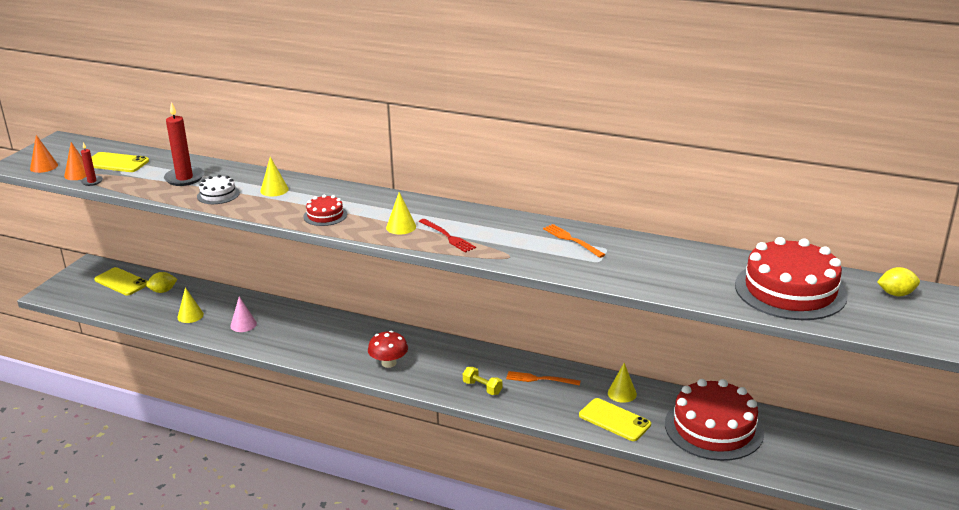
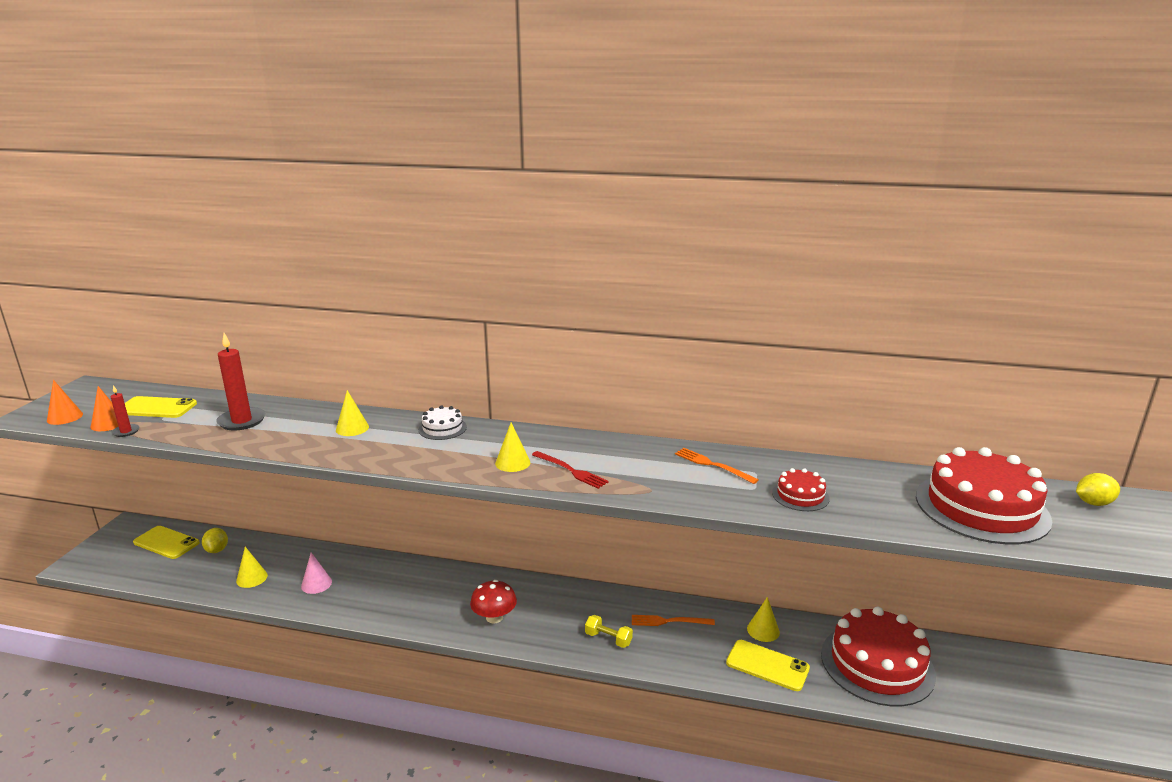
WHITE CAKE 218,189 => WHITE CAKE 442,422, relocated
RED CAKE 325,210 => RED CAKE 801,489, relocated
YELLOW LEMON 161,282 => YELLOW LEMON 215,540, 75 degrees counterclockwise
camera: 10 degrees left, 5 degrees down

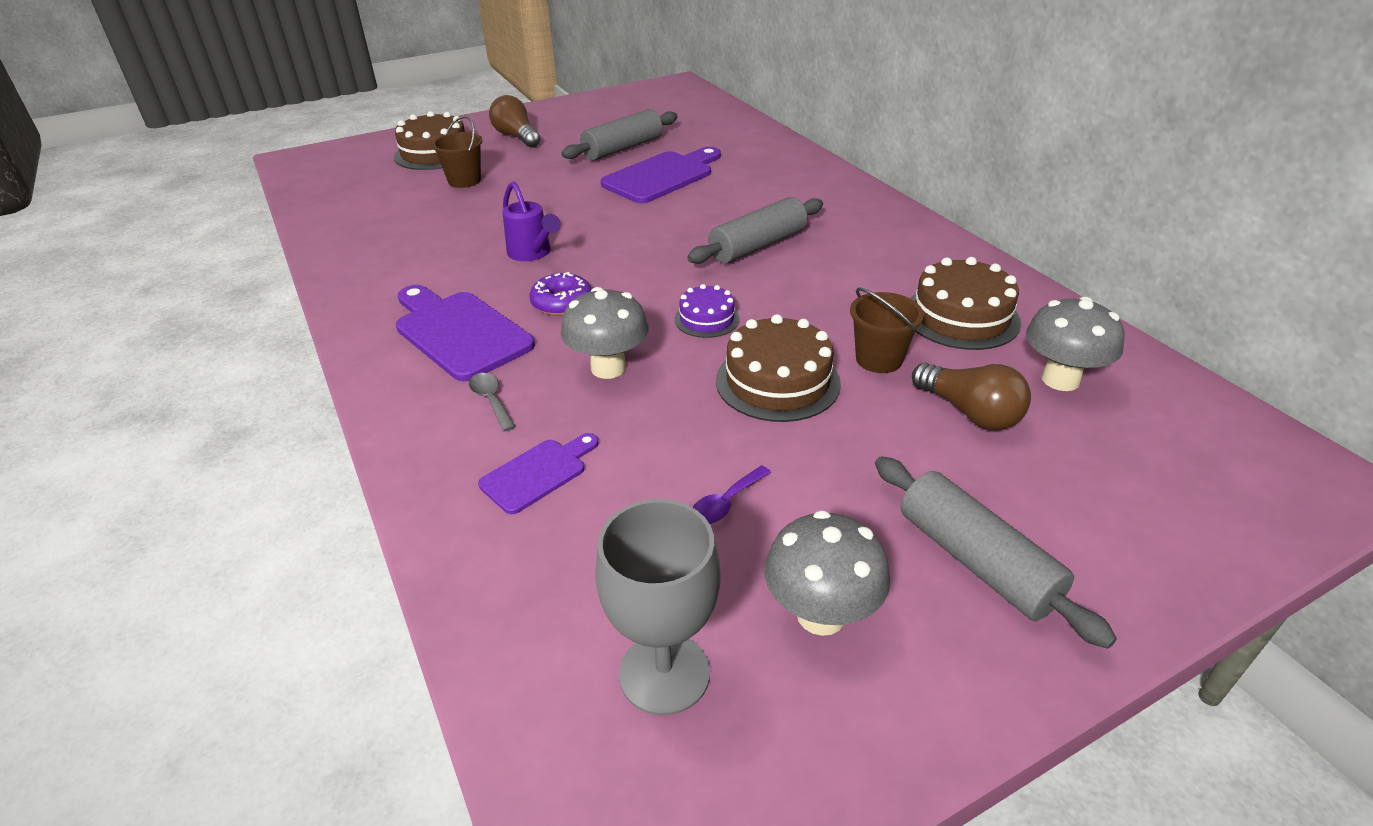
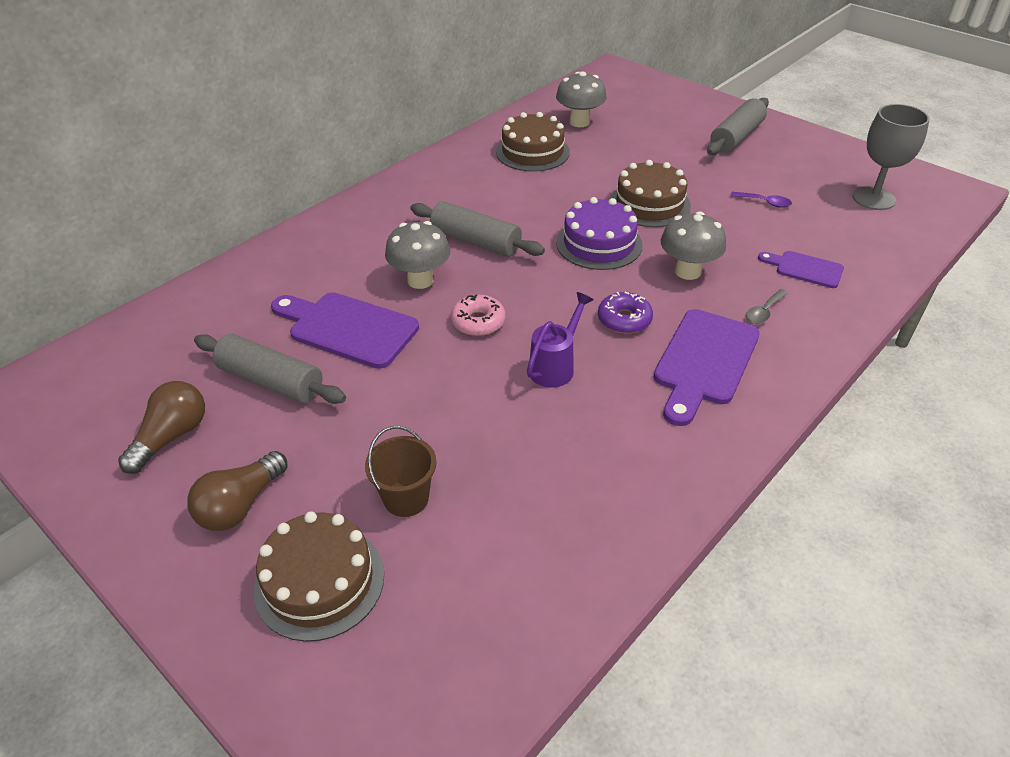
PURPLE CAKE 707,311 => PURPLE CAKE 599,233, x1.72
BROWN BUCKET 887,330 => nothing
BROWN LIGHT BULB 971,396 => BROWN LIGHT BULB 161,427, relocated
GREY MUSHROOM 827,573 => GREY MUSHROOM 417,255, relocated
nothing => PINK DONUT 478,315
camera: 110 degrees left, 5 degrees up

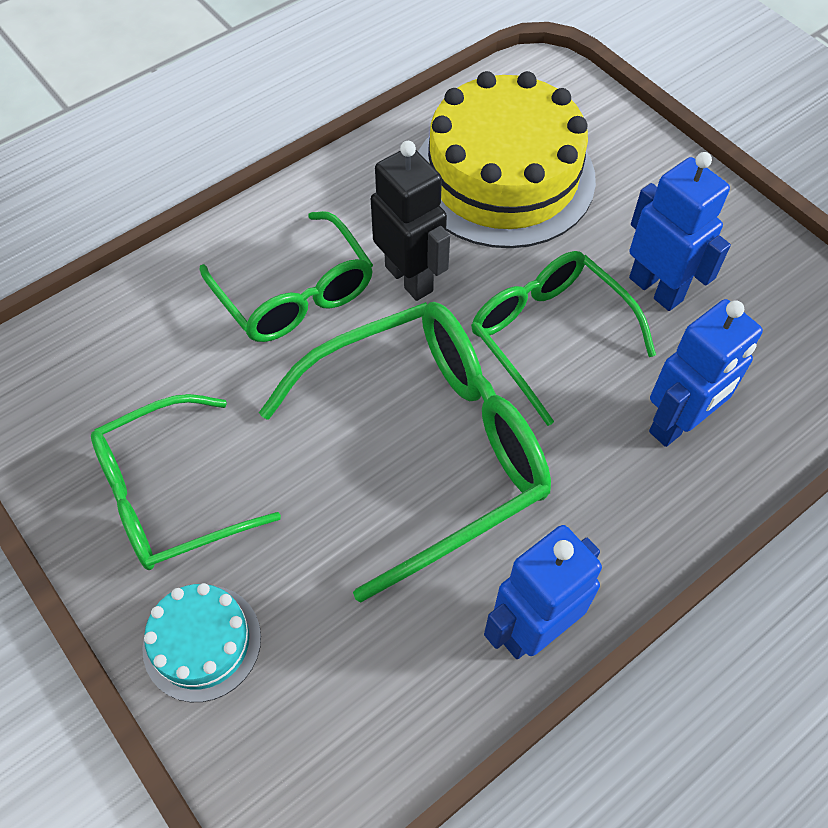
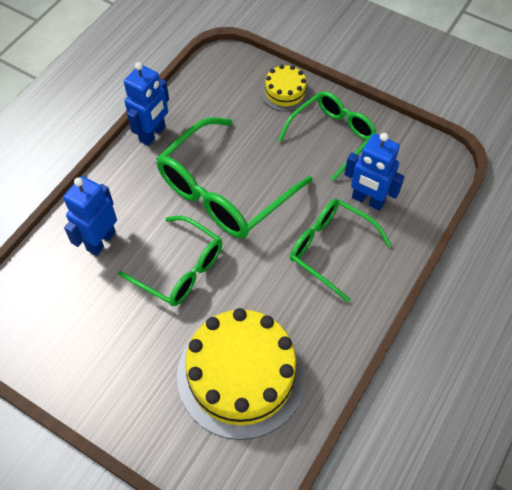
BLACK ROBOT 410,221 => nothing
BLUE ROBOT 680,231 => BLUE ROBOT 374,172, relocated
TURQUOISE CAKE 201,642 => YELLOW CAKE 285,88
camera: 160 degrees right, 0 degrees up

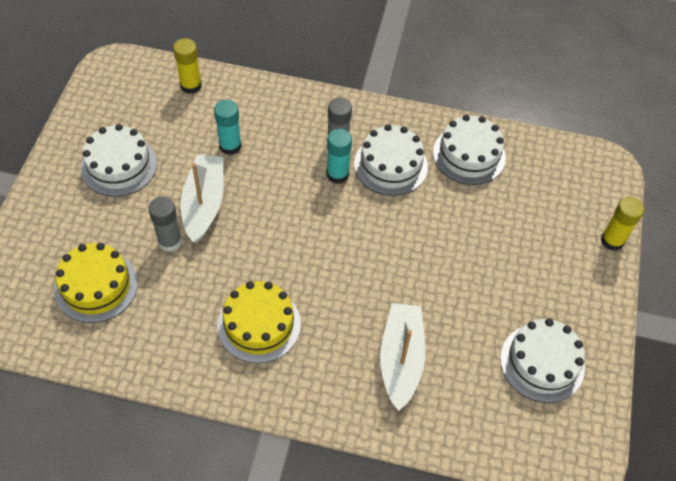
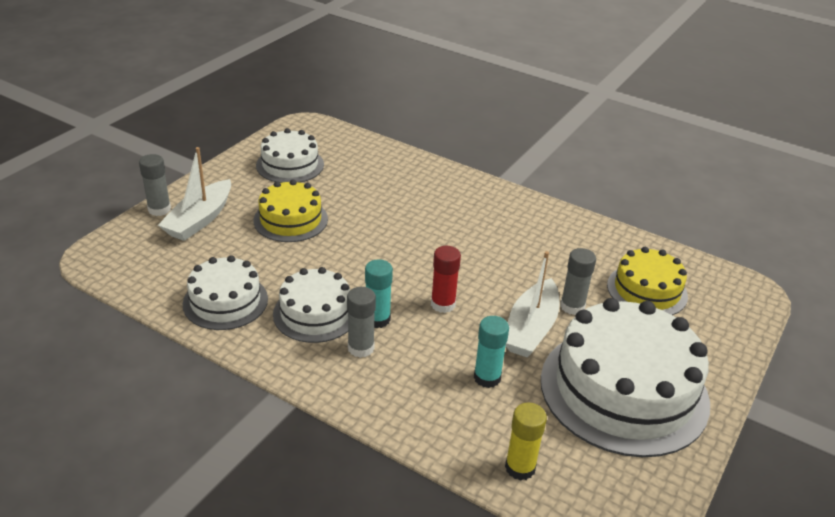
WHITE CAKE 119,160 => WHITE CAKE 625,377, x1.83
YELLOW GLUE STICK 622,224 => GREY GLUE STICK 155,185
YELLOW CAKE 259,322 => YELLOW CAKE 291,211, relocated
WHITE BOAT 403,357 => WHITE BOAT 194,194, relocated
nothing => RED GLUE STICK 446,279
camera: 160 degrees left, 20 degrees down

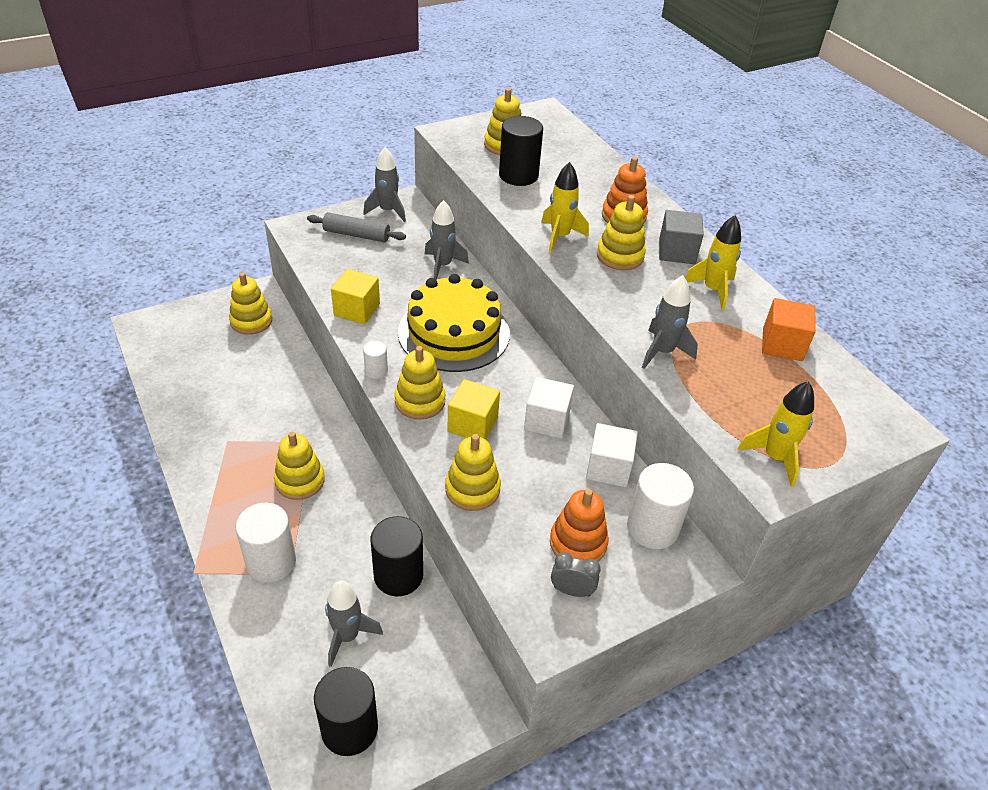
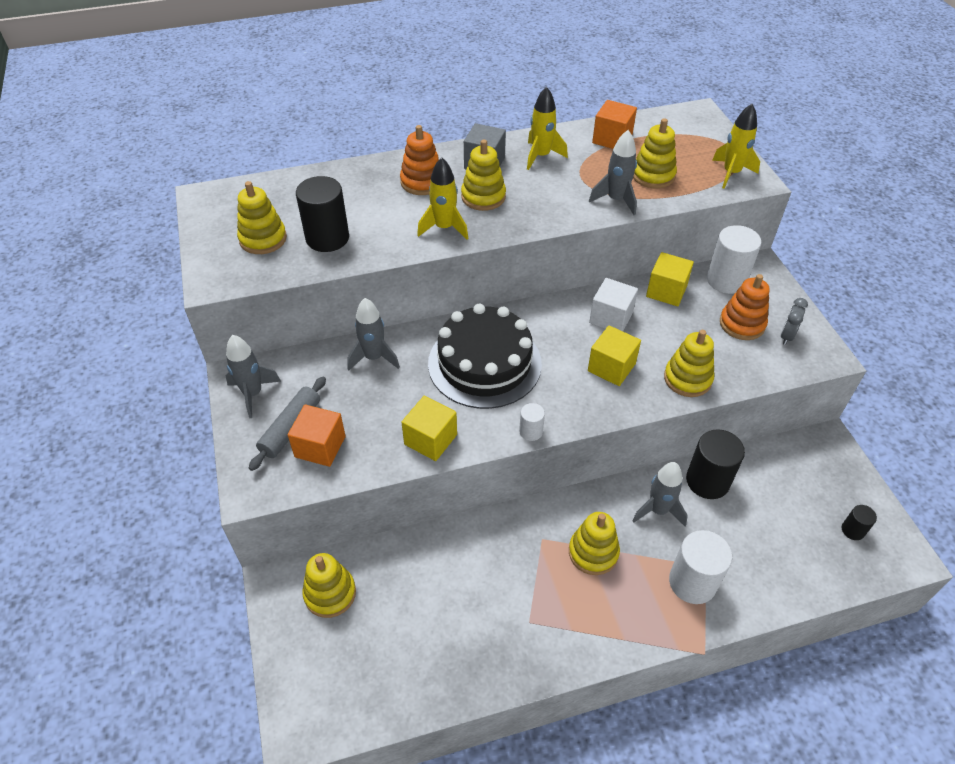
YELLOW CAKE 454,323 => BLACK CAKE 485,356
YELLOW STACKING TOY 420,382 => YELLOW STACKING TOY 655,153, relocated
WHITE CUBE 612,455 => YELLOW CUBE 670,279
GREY ROCKET 354,624 => GREY ROCKET 660,494, relocated
BLACK CYLINDER 346,711 => BLACK CYLINDER 859,522, x0.50
nothing => ORANGE CUBE 317,436
camera: 75 degrees left, 5 degrees up

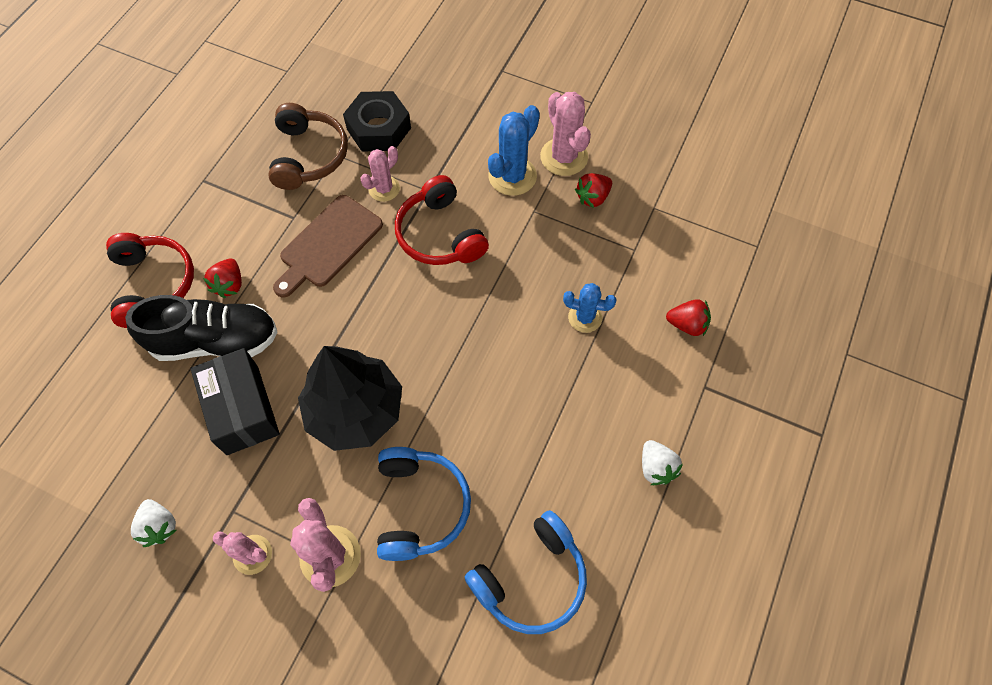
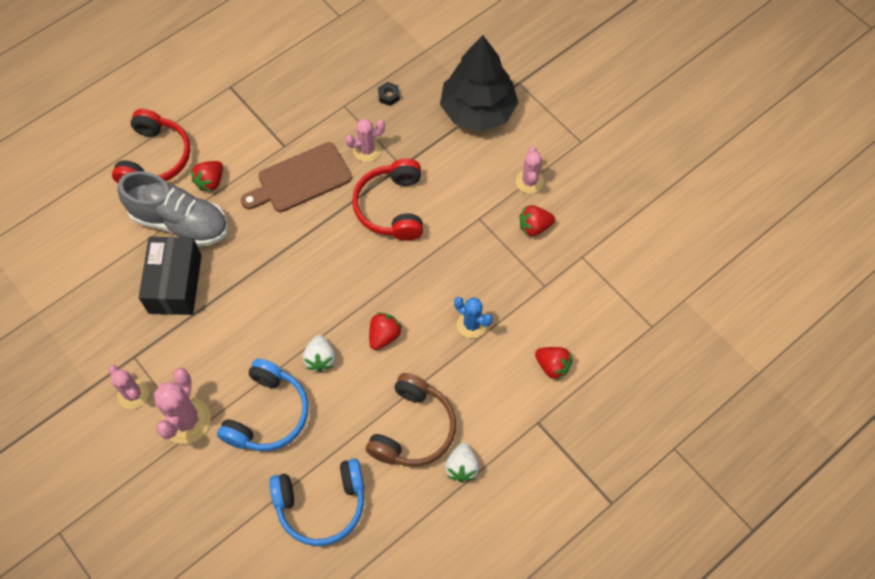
BLACK NUT 377,121 => BLACK NUT 389,94, x0.41
PINK CACTUS 565,134 => PINK CACTUS 530,170, x0.64
BROWN HEADPHONES 308,146 => BROWN HEADPHONES 411,420, relocated
BLUE CACTUS 514,150 => nothing
BLACK SHOE 201,328 => GREY SHOE 173,209
BLACK TREE 350,398 => BLACK TREE 479,83, relocated
WHITE STRAWBERRY 153,523 => WHITE STRAWBERRY 319,353, relocated
nothing => RED STRAWBERRY 385,331
camera: 25 degrees right, 0 degrees up

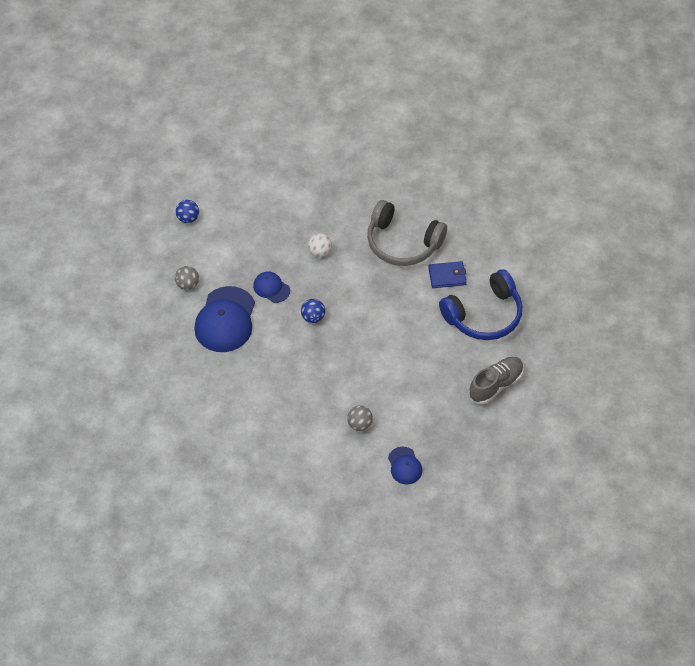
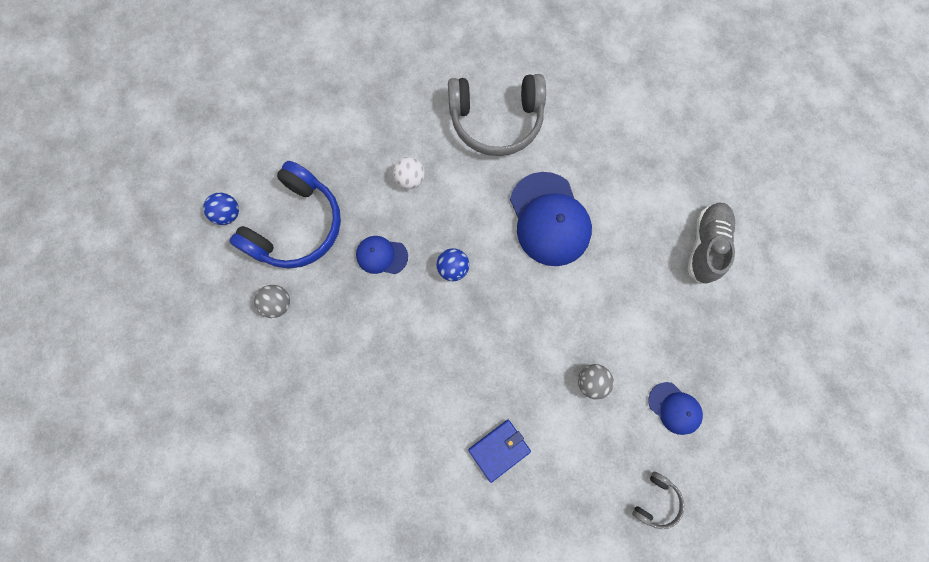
BLUE WALLET 447,274 => BLUE WALLET 499,451, relocated
BLUE HEADPHONES 481,304 => BLUE HEADPHONES 285,215, relocated
BLUE CAP 224,319 => BLUE CAP 551,219, relocated
nothing => GREY HEADPHONES 658,500
camera: 30 degrees left, 20 degrees up

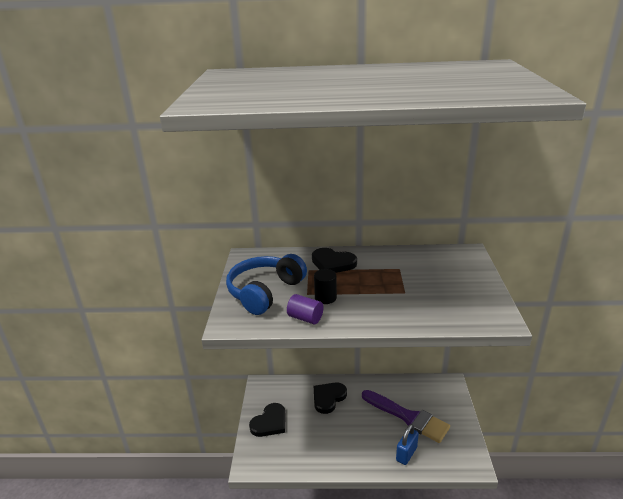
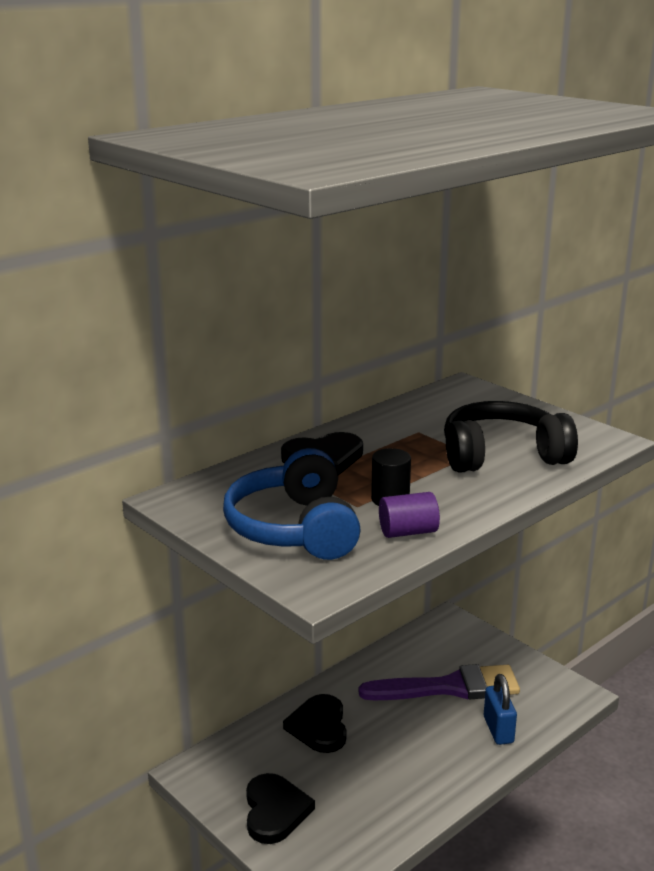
nothing => BLACK HEADPHONES 511,437
camera: 45 degrees left, 5 degrees down

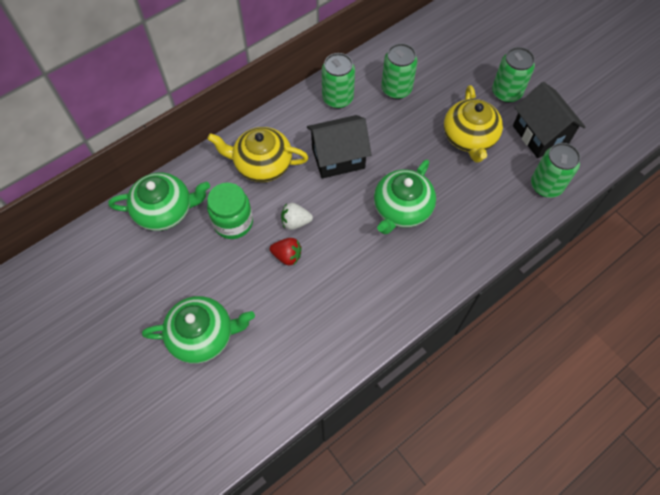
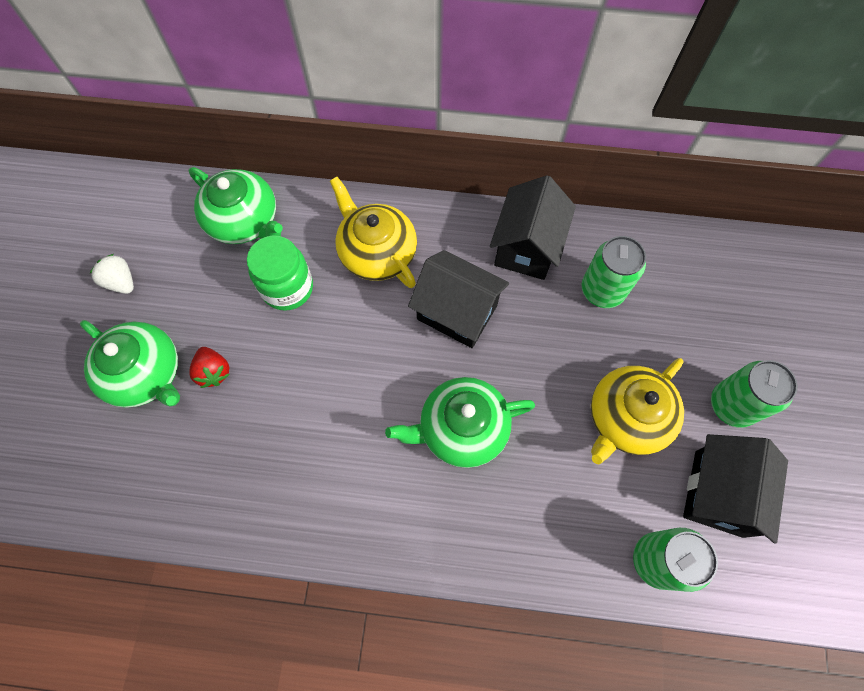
GREEN CAN 338,81 => BLACK HOUSE 533,227
WHITE STRAWBERRY 297,216 => WHITE STRAWBERRY 112,274, relocated
RED STRAWBERRY 286,251 => RED STRAWBERRY 209,367, relocated
camera: 45 degrees right, 5 degrees up

